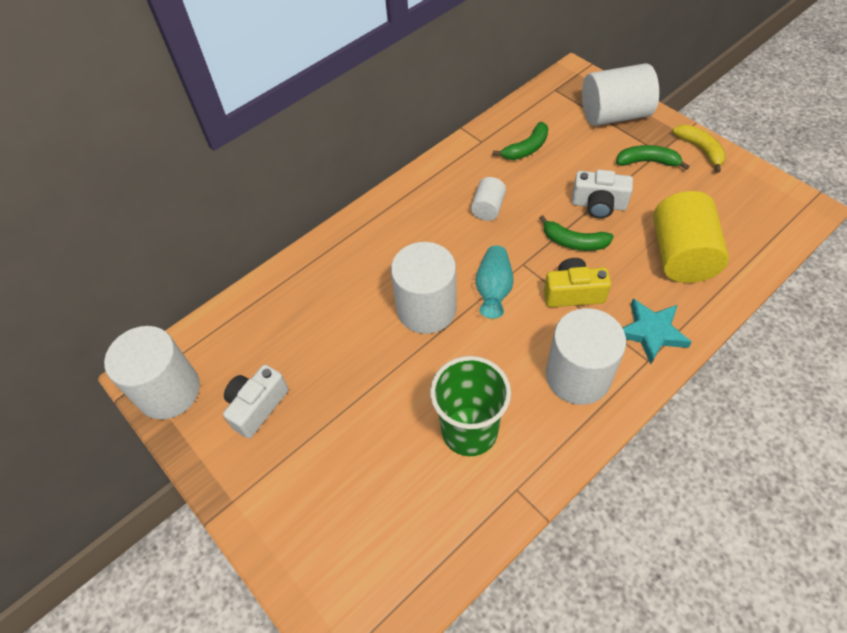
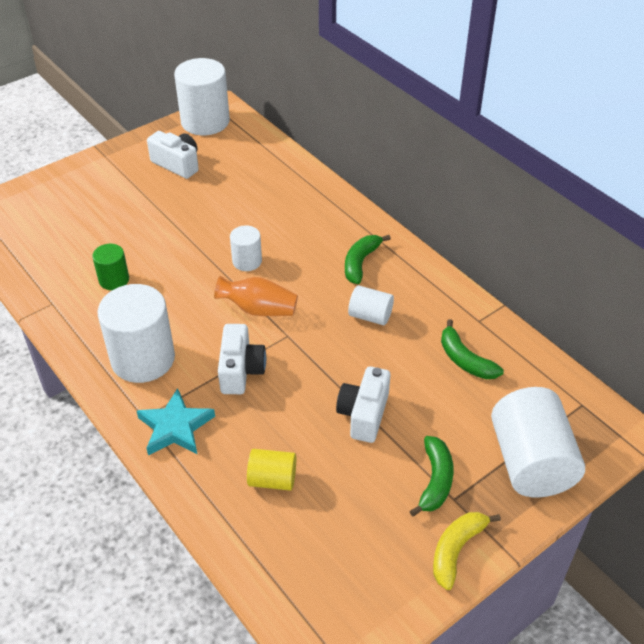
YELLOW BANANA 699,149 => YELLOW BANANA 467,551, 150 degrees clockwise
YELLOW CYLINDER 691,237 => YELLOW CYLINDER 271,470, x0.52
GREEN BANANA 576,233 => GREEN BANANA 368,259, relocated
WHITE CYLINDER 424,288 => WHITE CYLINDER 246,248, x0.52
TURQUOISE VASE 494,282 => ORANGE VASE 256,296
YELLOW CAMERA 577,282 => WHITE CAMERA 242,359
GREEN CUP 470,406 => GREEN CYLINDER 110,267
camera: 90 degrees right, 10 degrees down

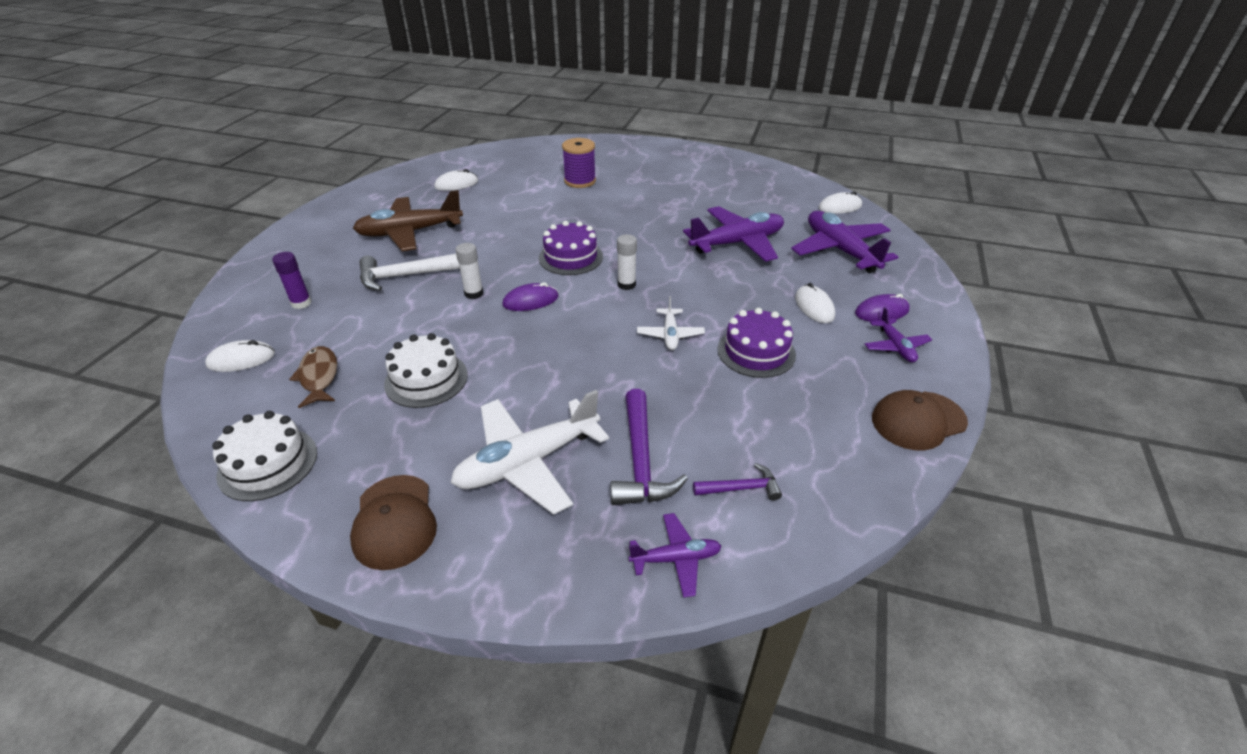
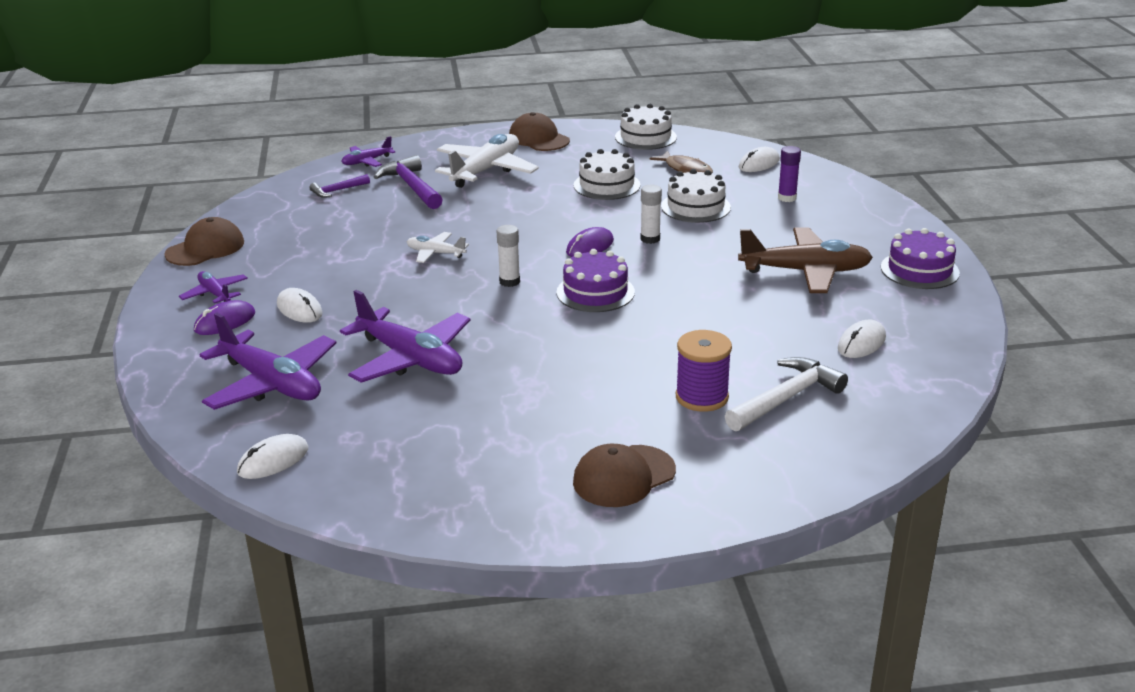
BROWN PLANE 408,220 => BROWN PLANE 805,260, 45 degrees clockwise
PURPLE PLANE 733,234 => PURPLE PLANE 405,336, 90 degrees counterclockwise
WHITE HAMMER 409,272 => WHITE HAMMER 786,394, relocated
WHITE PLANE 671,323 => WHITE PLANE 438,247, 45 degrees counterclockwise
PURPLE CAKE 757,343 => PURPLE CAKE 920,258, relocated
nothing => WHITE CAKE 696,196
nothing => BROWN CAP 624,475
camera: 155 degrees right, 10 degrees down

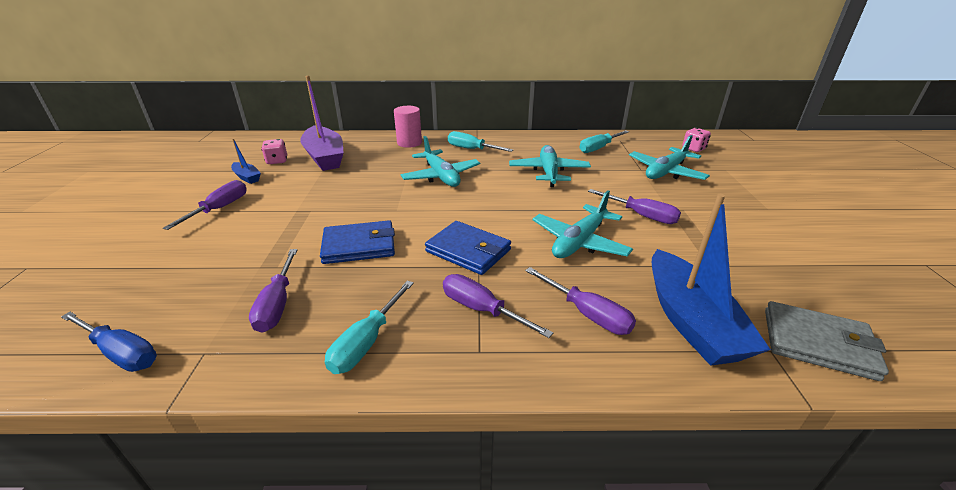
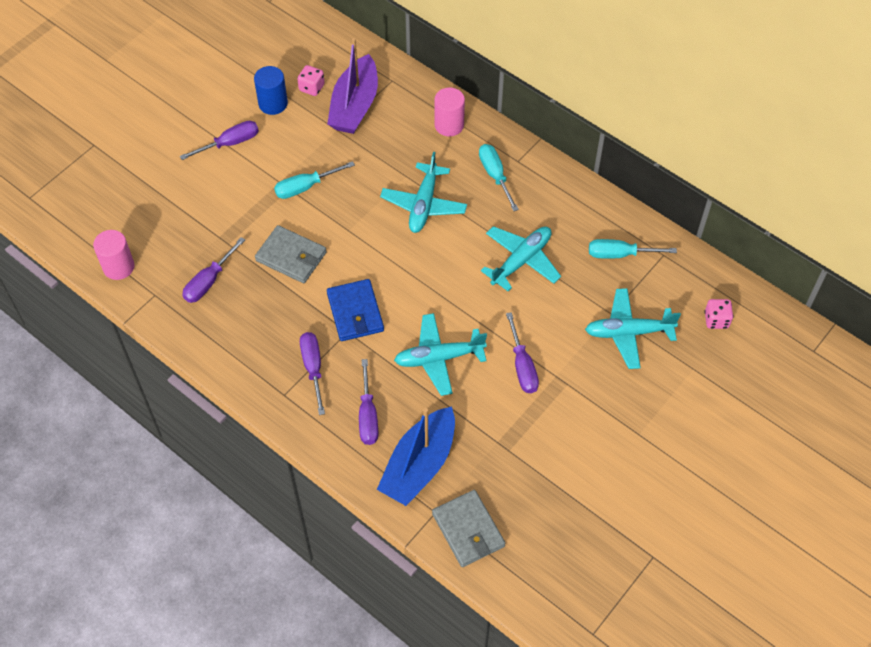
BLUE BOAT 246,161 => BLUE CYLINDER 271,90
BLUE WALLET 357,242 => GREY WALLET 291,254
TURQUOISE SCREWDRIVER 369,327 => TURQUOISE SCREWDRIVER 314,180, relocated
BLUE SCREWDRIVER 109,342 => PINK CYLINDER 114,255
camera: 40 degrees right, 25 degrees up

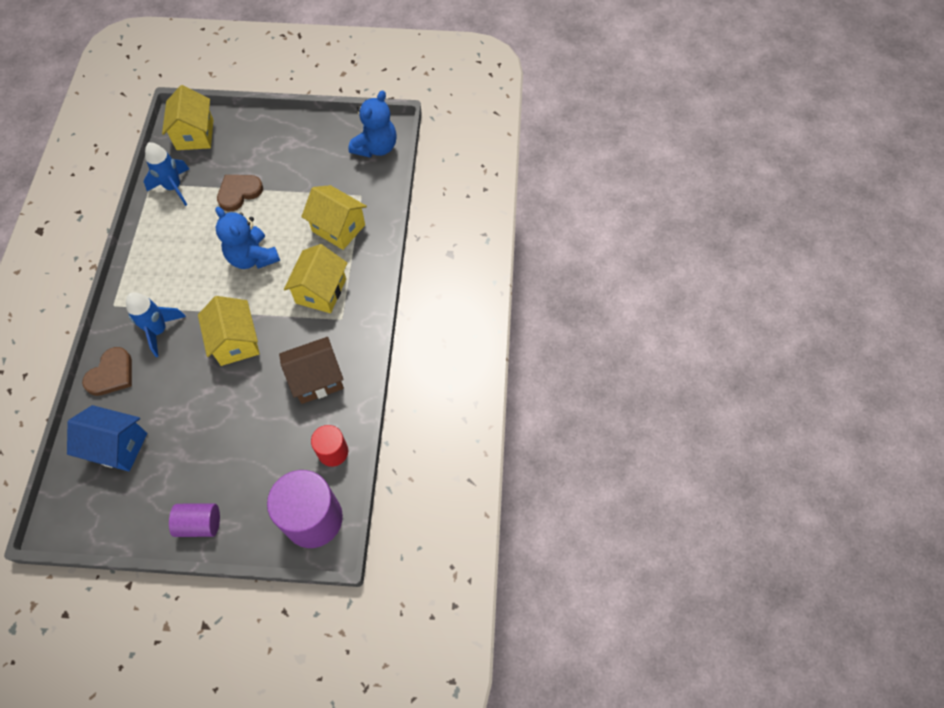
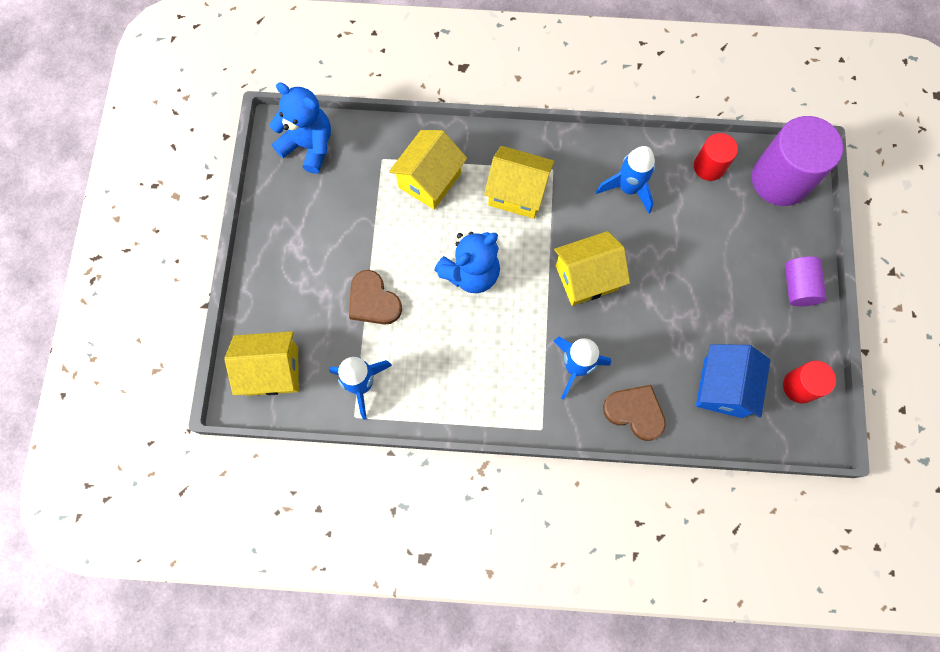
BROWN HOUSE 311,370 => BLUE ROCKET 625,179
nothing => RED CYLINDER 809,382
camera: 90 degrees left, 10 degrees up

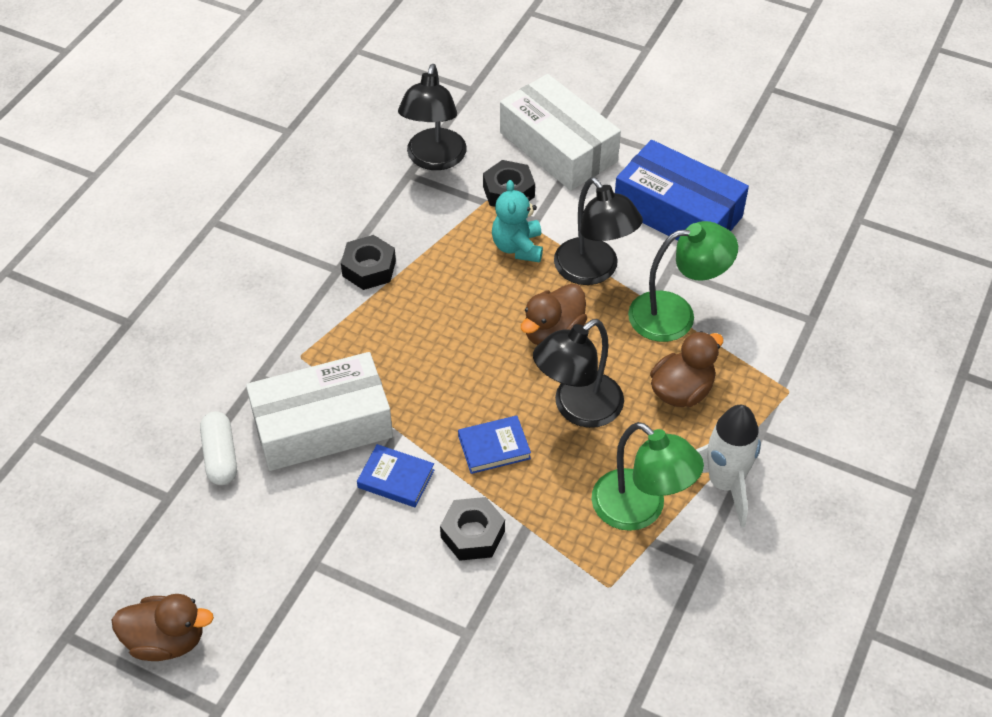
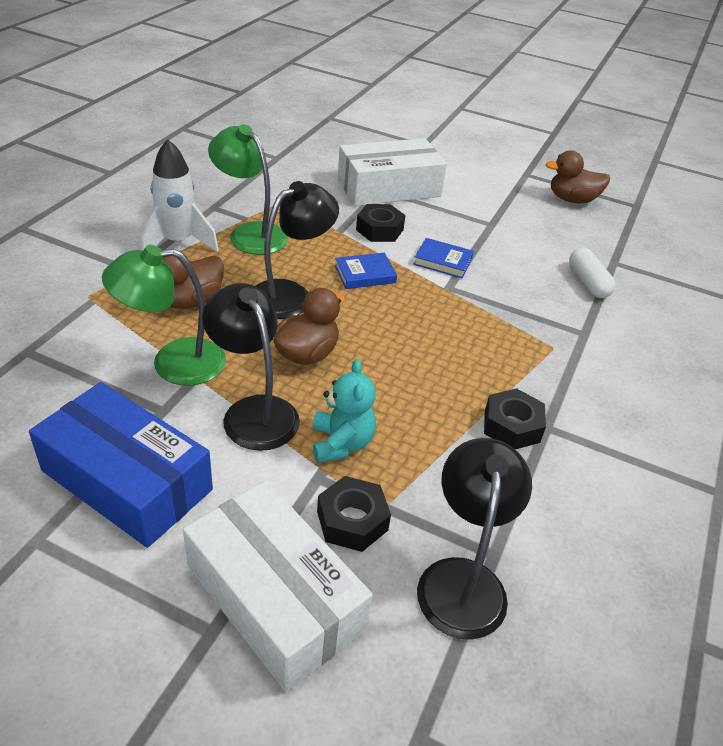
WHITE BOX 319,411 => WHITE BOX 392,172, relocated
camera: 175 degrees right, 10 degrees down

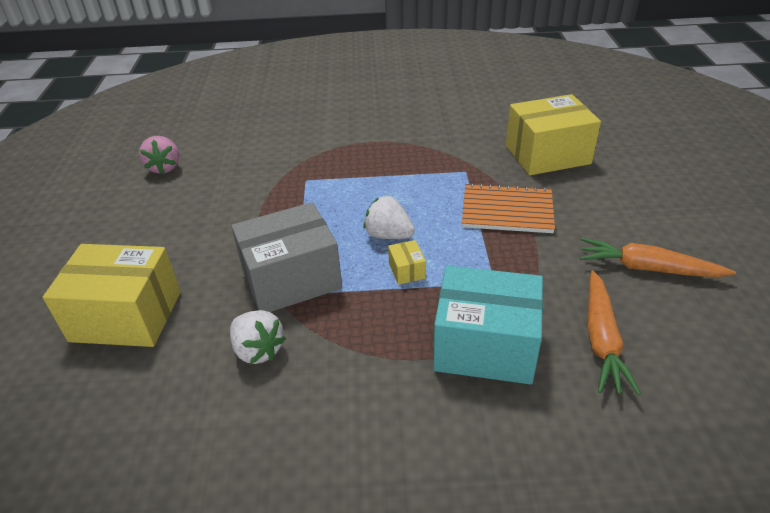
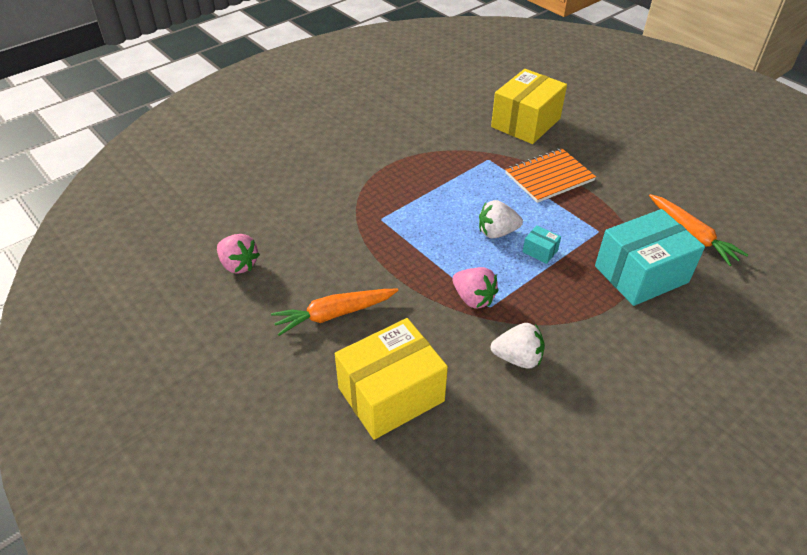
GREY BOX 286,257 => PINK STRAWBERRY 476,287
ORANGE CARROT 658,257 => ORANGE CARROT 334,312, relocated
YELLOW BOX 407,262 => TURQUOISE BOX 542,244
camera: 40 degrees left, 5 degrees up

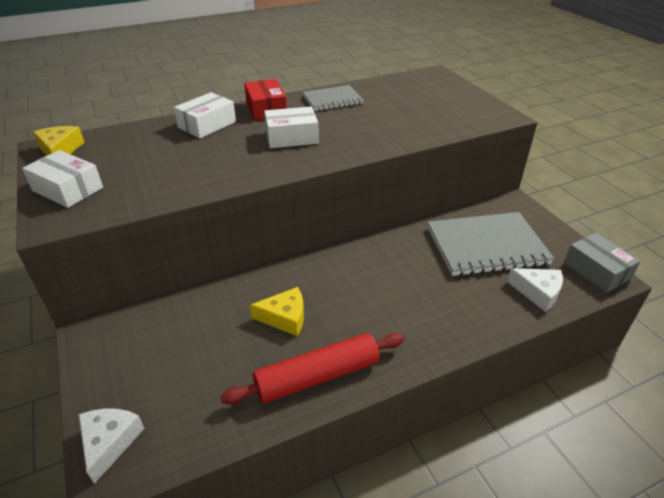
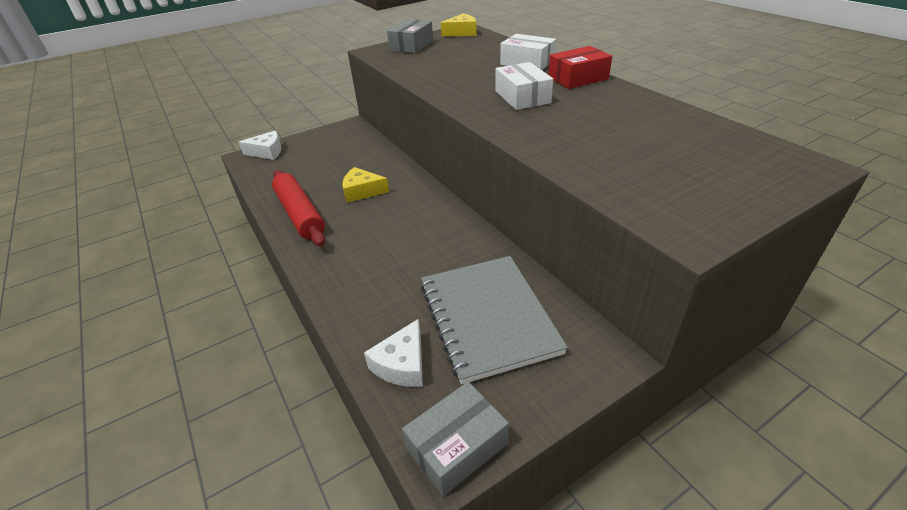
GREY NOTEBOOK 332,98 => nothing
WHITE BOX 62,179 => GREY BOX 410,36
YELLOW CHEESE 277,311 => YELLOW CHEESE 365,185, 105 degrees clockwise
camera: 85 degrees right, 0 degrees up

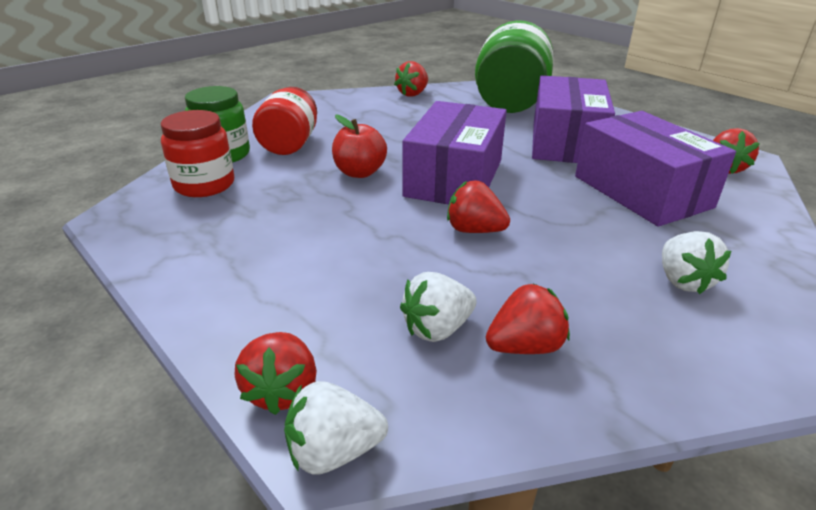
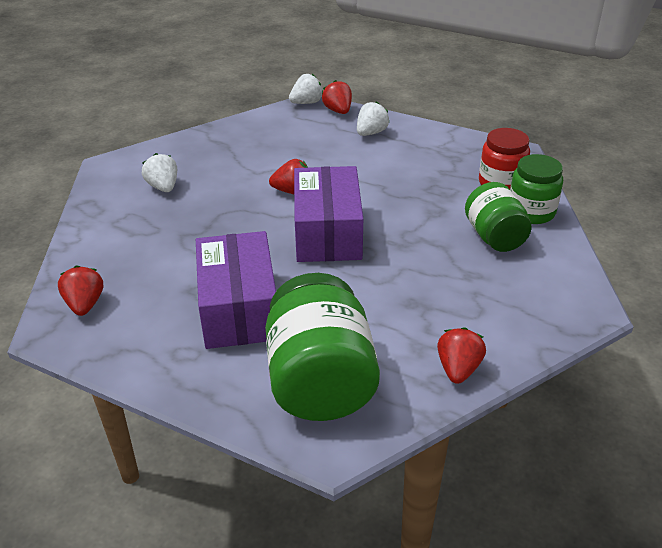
RED JAR 284,121 => GREEN JAR 498,217
PURPLE BOX 655,169 => nothing
RED APPLE 359,146 => nothing
WHITE STRAWBERRY 438,307 => WHITE STRAWBERRY 373,118, relocated
RED STRAWBERRY 528,319 => nothing
camera: 160 degrees right, 5 degrees up

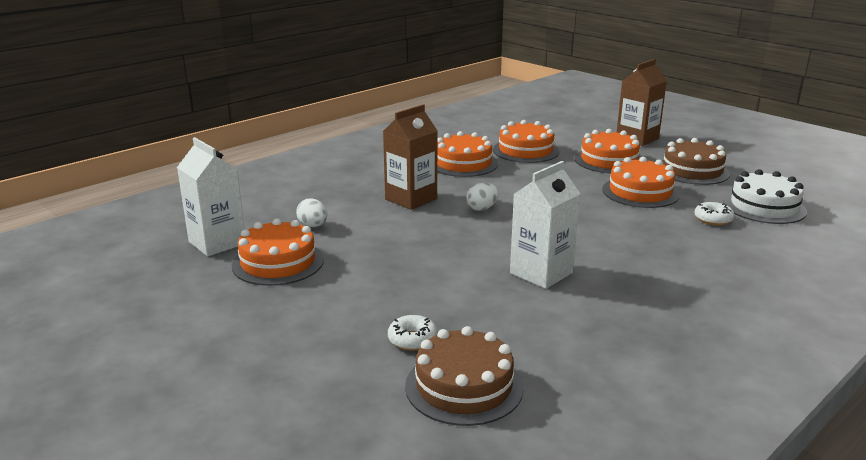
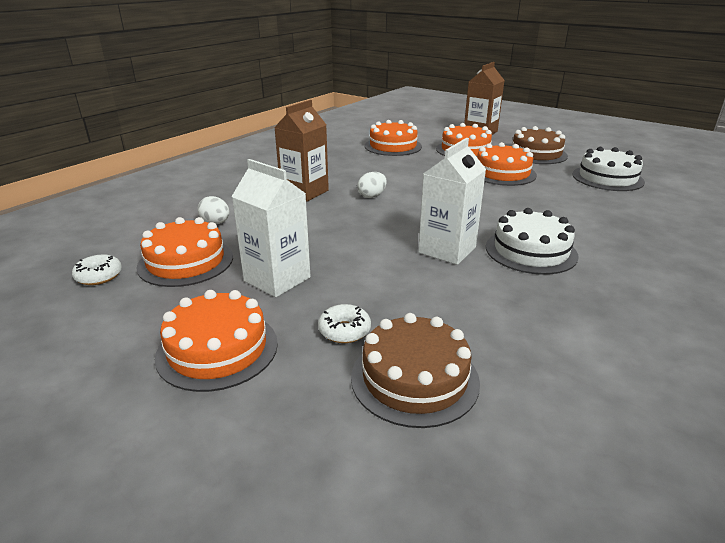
ORANGE CAKE 467,154 => ORANGE CAKE 216,341, relocated
WHITE CARTON 211,196 => WHITE CARTON 271,228, relocated
WHITE DONUT 715,213 => WHITE DONUT 97,269, relocated
nothing => WHITE CAKE 532,241
camera: 10 degrees left, 5 degrees up

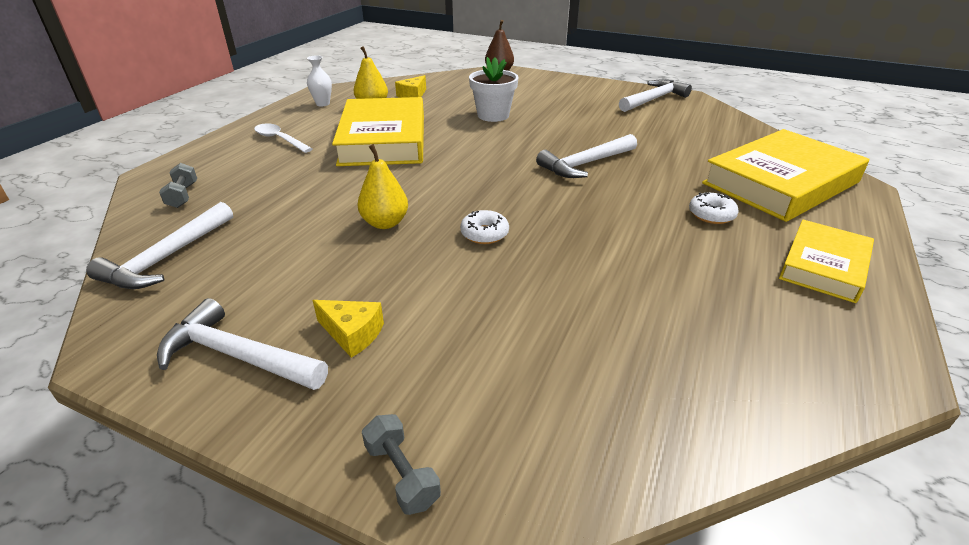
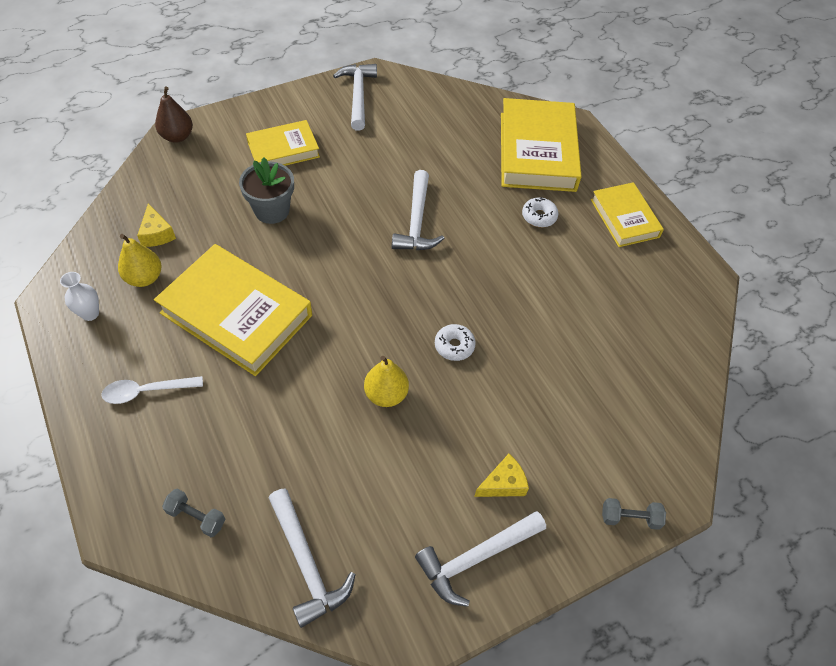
WHITE FLOWER POT 494,89 => GREY FLOWER POT 266,190
nothing => YELLOW BOOK 283,143
camera: 55 degrees left, 20 degrees up

